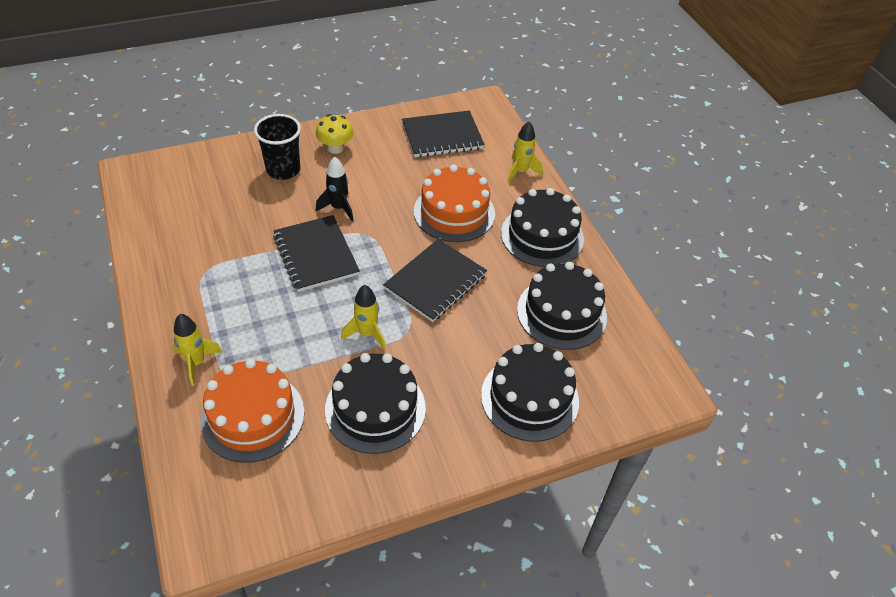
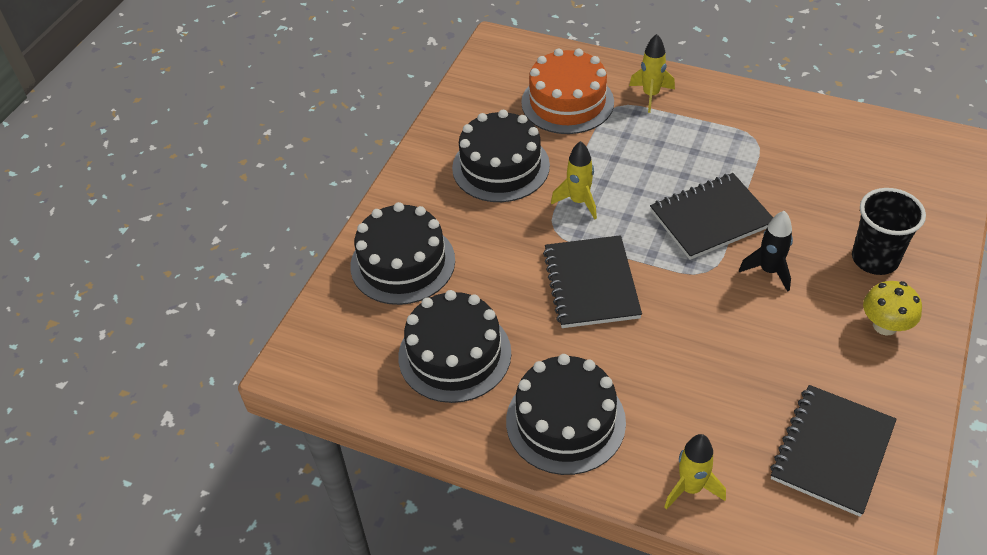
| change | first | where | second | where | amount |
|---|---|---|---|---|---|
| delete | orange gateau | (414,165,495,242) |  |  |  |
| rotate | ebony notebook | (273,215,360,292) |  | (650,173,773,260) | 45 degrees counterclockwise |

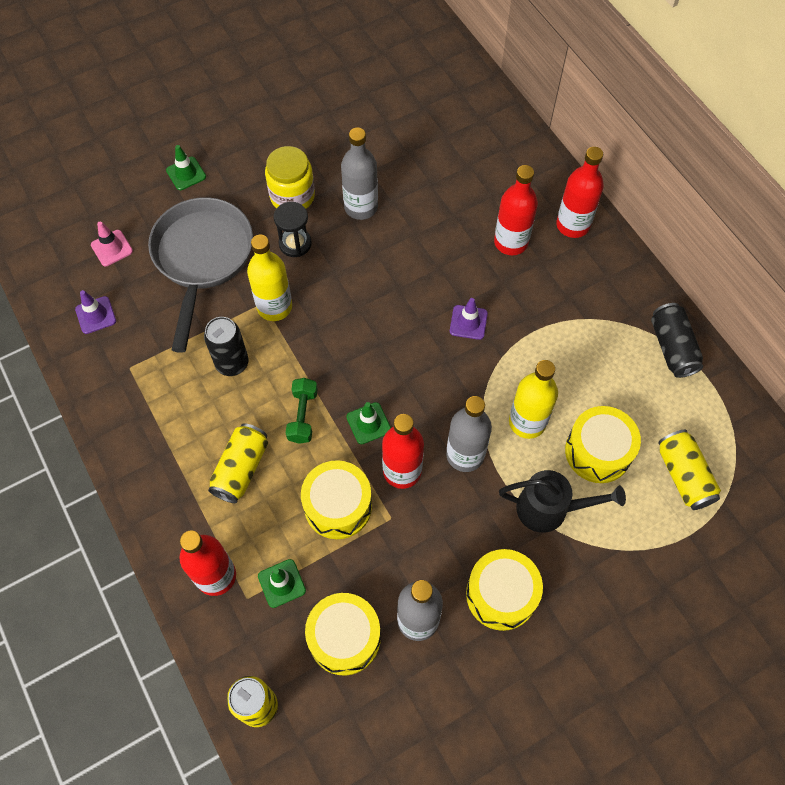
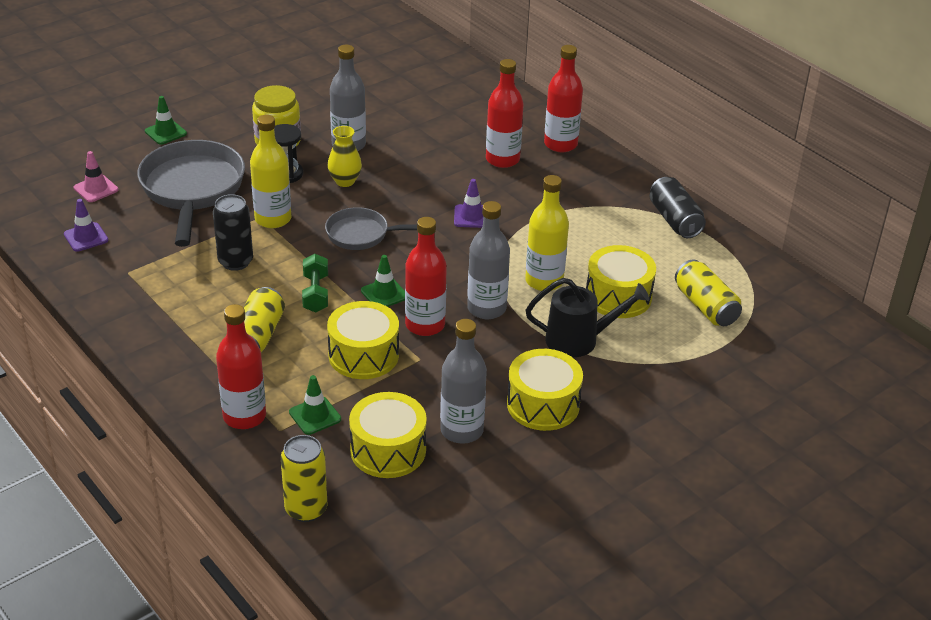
| change | first | where | second | where | amount |
|---|---|---|---|---|---|
| insert |  |  | ash-grey pan | (325,207,417,250) |  |
| insert |  |  | yellow vase | (328,126,362,187) |  |

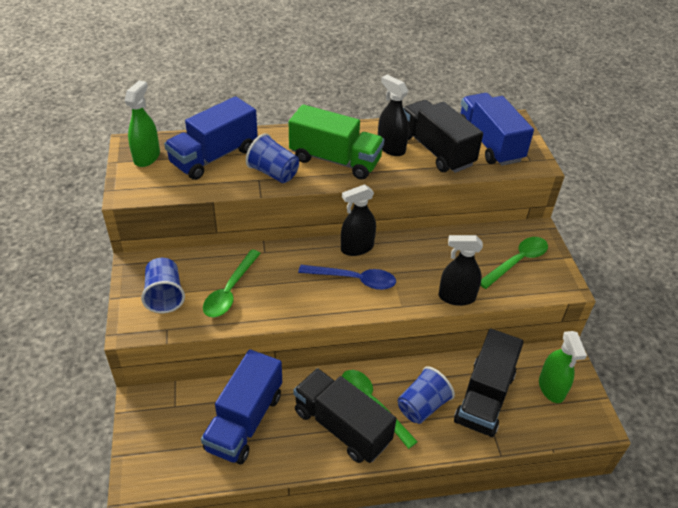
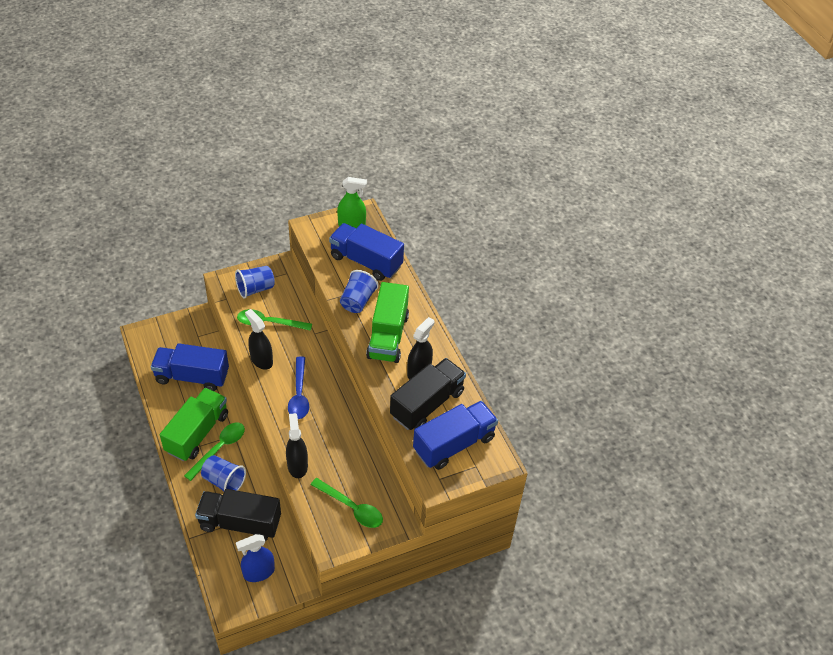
| change | first | where | second | where | amount |
|---|---|---|---|---|---|
| move | ebony sprayer | (341,184,376,256) |  | (245,309,273,370) |  |
| recolor | ebony lorry | (294,368,396,463) | emerald lorry | (160,388,228,461) |  |
| recolor | emerald sprayer | (539,331,587,403) | blue sprayer | (236,534,275,582) |  |

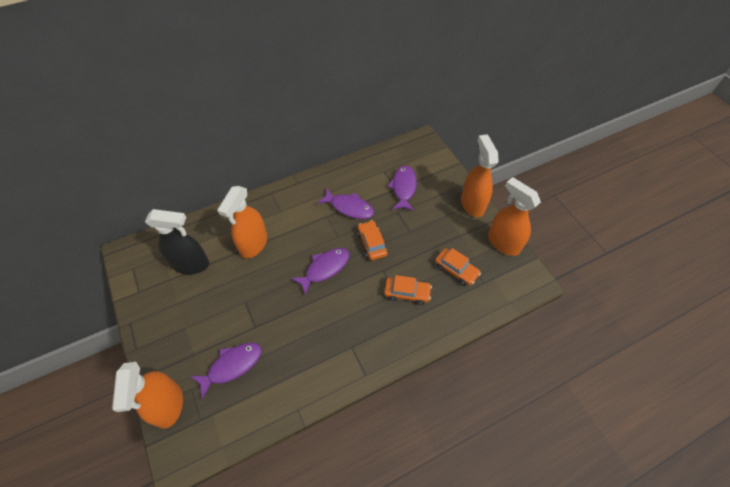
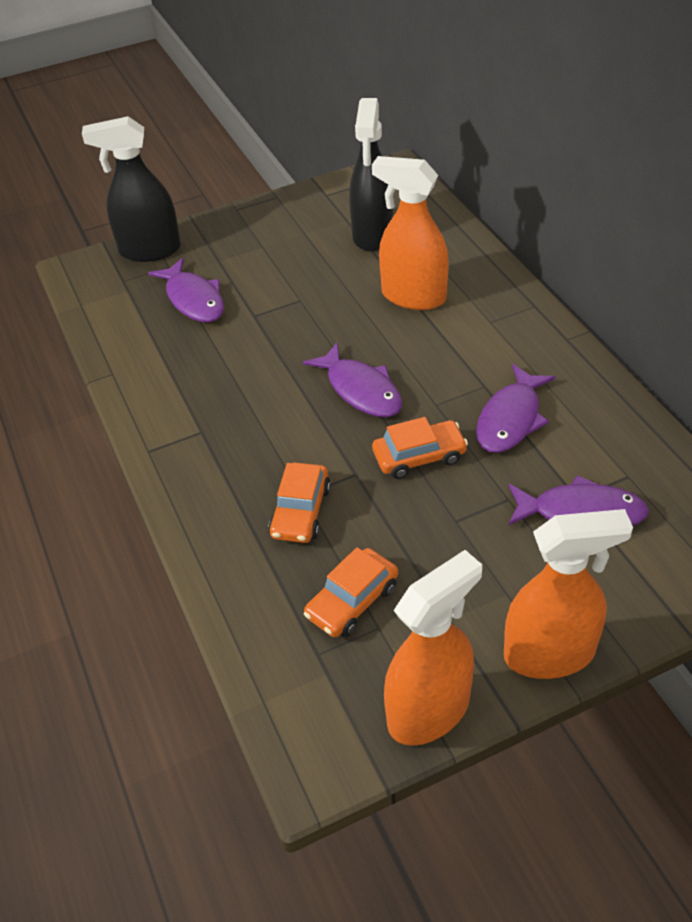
| change | first | where | second | where | amount |
|---|---|---|---|---|---|
| recolor | orange sprayer | (112,362,183,429) | ebony sprayer | (82,116,181,262) |  |

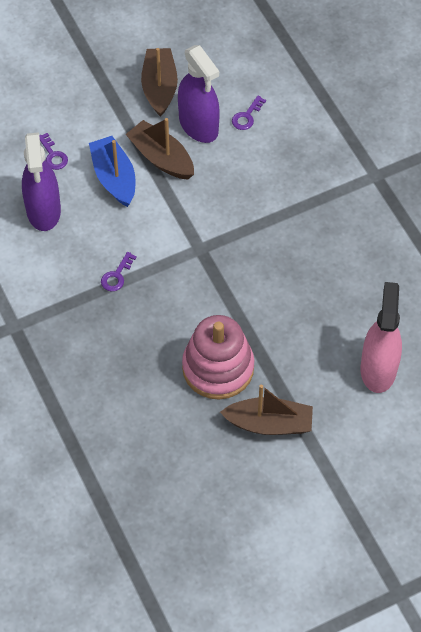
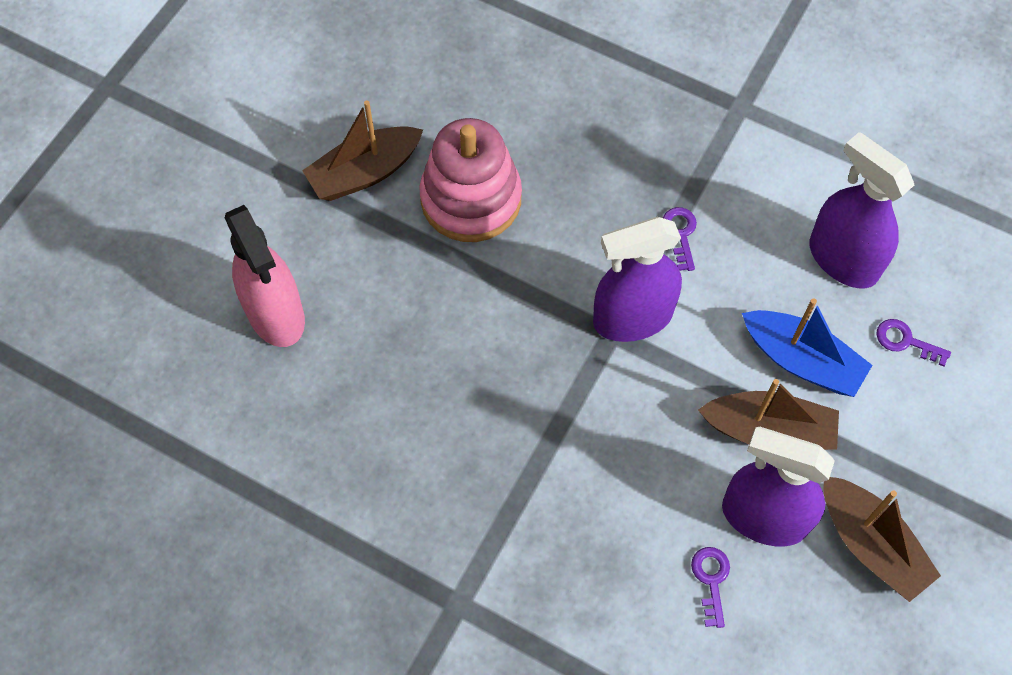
| change | first | where | second | where | amount |
|---|---|---|---|---|---|
| insert |  |  | royal purple sprayer | (593,217,682,342) |  |

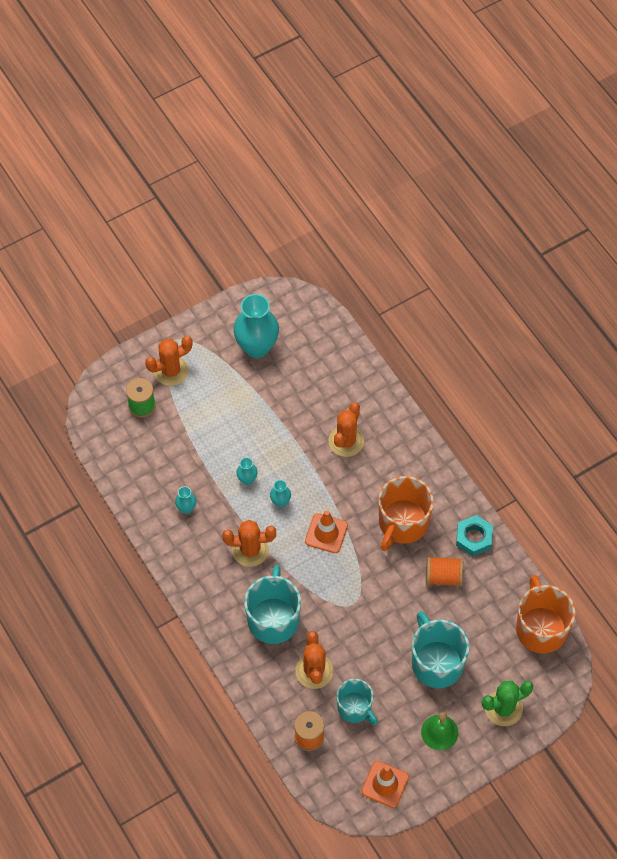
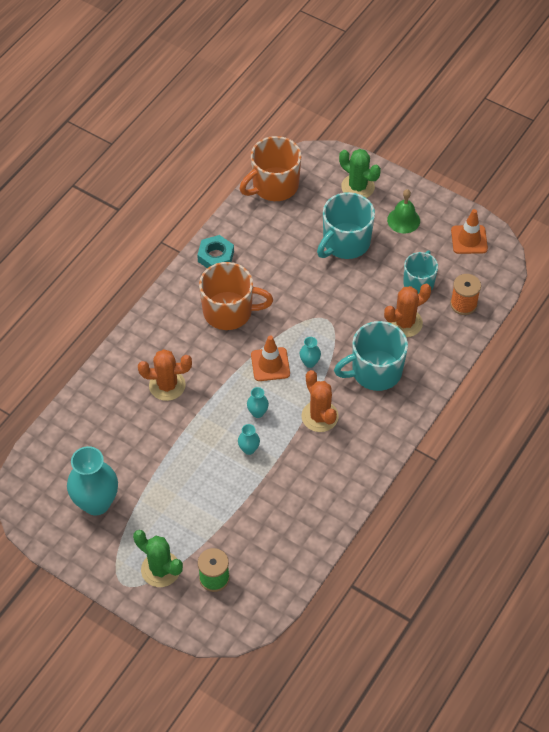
| change | first | where | second | where | amount |
|---|---|---|---|---|---|
| delete | orange reel of thread | (426,556,464,586) |  |  |  |
| move | teal vase | (175,486,196,514) |  | (300,337,321,368) |  |
| recolor | orange prickly plant | (145,336,193,386) | emerald prickly plant | (133,530,183,587) |  |

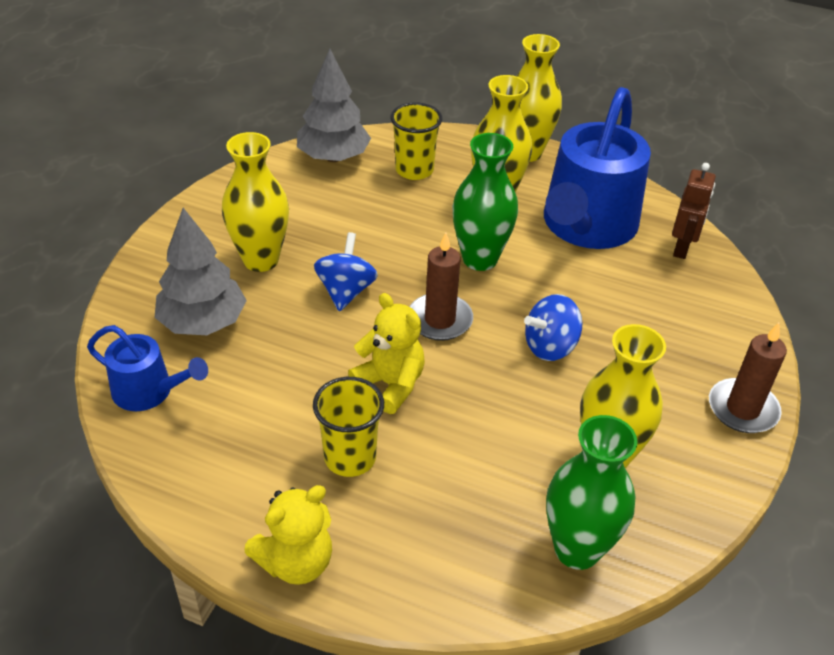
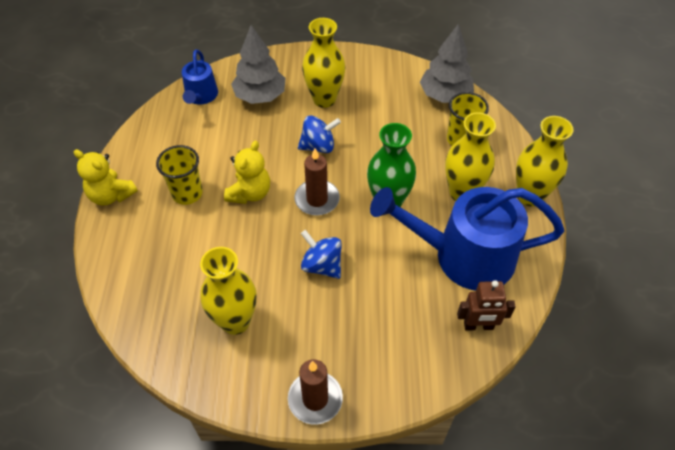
| change | first | where | second | where | amount |
|---|---|---|---|---|---|
| delete | emerald vase | (546,415,637,570) |  |  |  |

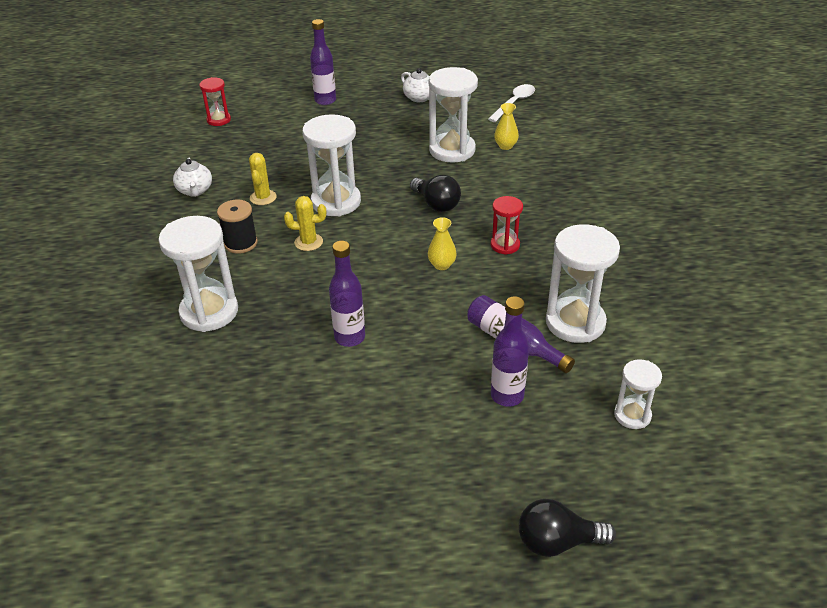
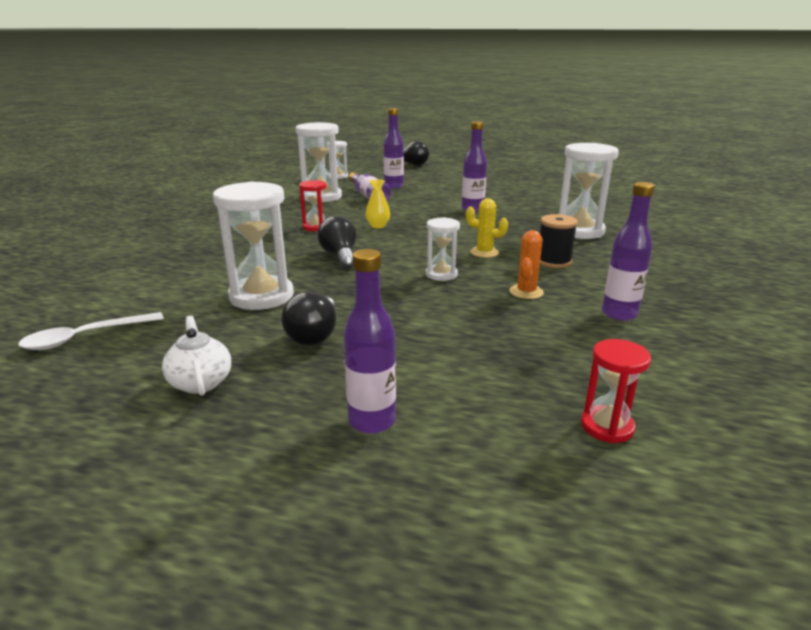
| change | first | where | second | where | amount |
|---|---|---|---|---|---|
| delete | yellow vase | (494,103,519,150) |  |  |  |
| insert |  |  | ebony bulb | (281,291,336,345) |  |
| replace | pure white teapot | (173,158,212,197) | royal purple bottle | (602,182,655,321) |  |
| recolor | yellow prickly plant | (249,153,277,205) | orange prickly plant | (510,230,544,299) |  |
| resize | pure white hourglass | (302,114,361,216) |  | (426,217,460,281) | x0.55 |

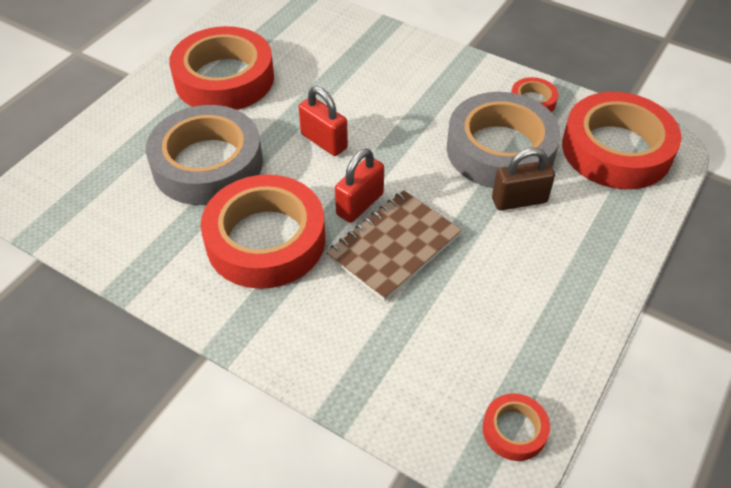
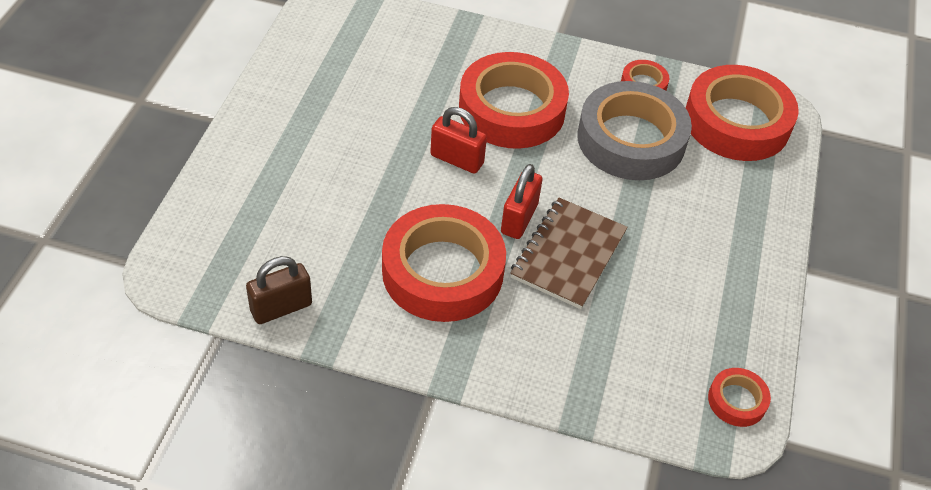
| change | first | where | second | where | amount |
|---|---|---|---|---|---|
| delete | ash-grey roll of tape | (146,105,263,205) |  |  |  |
| move | red roll of tape | (169,26,274,110) |  | (459,52,569,149) |  |
| move | russet small lock | (492,148,555,211) |  | (246,256,312,324) |  |

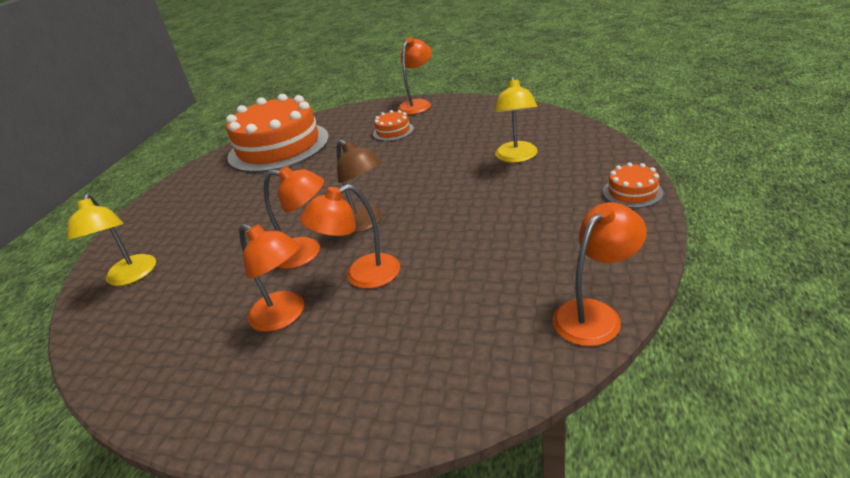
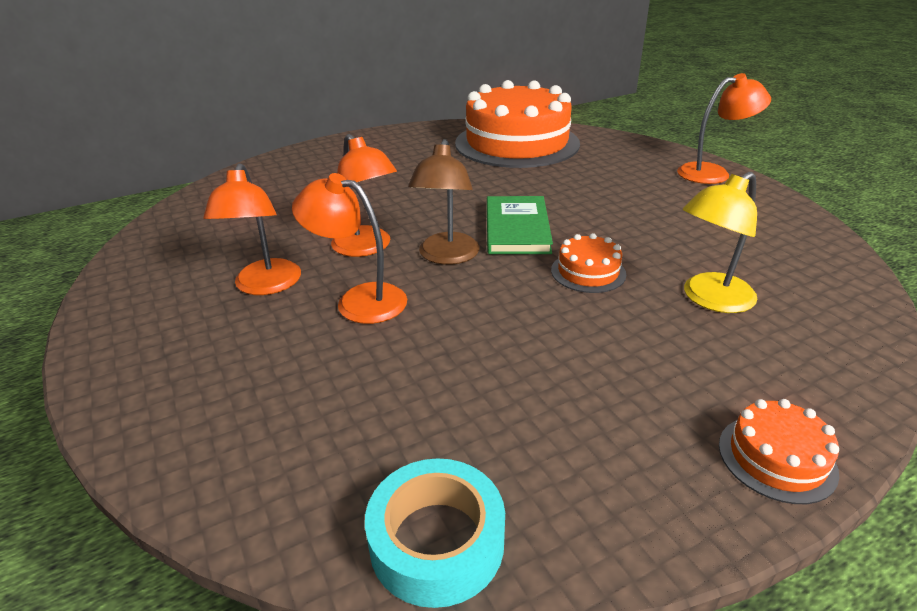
| change | first | where | second | where | amount |
|---|---|---|---|---|---|
| delete | yellow reading lamp | (67,194,156,286) |  |  |  |
| insert |  |  | emerald hardback | (487,196,553,254) |  |
| move | orange gateau | (373,110,414,141) |  | (551,233,626,293) |  |
| replace | orange reading lamp | (553,202,647,346) | teal roll of tape | (365,458,505,608) |  |

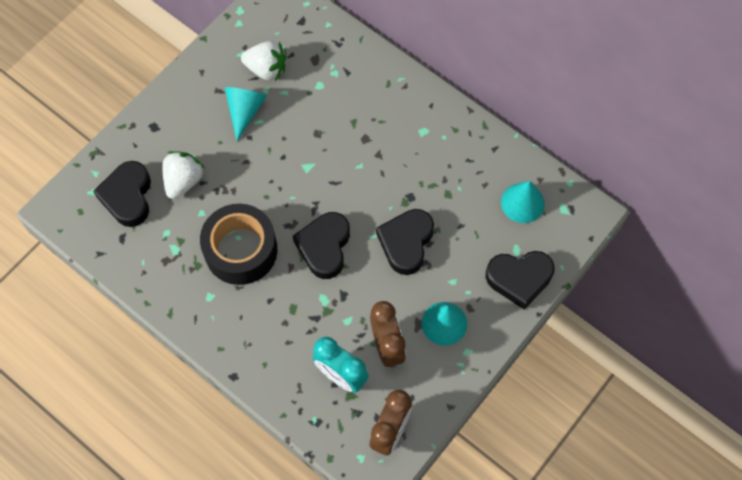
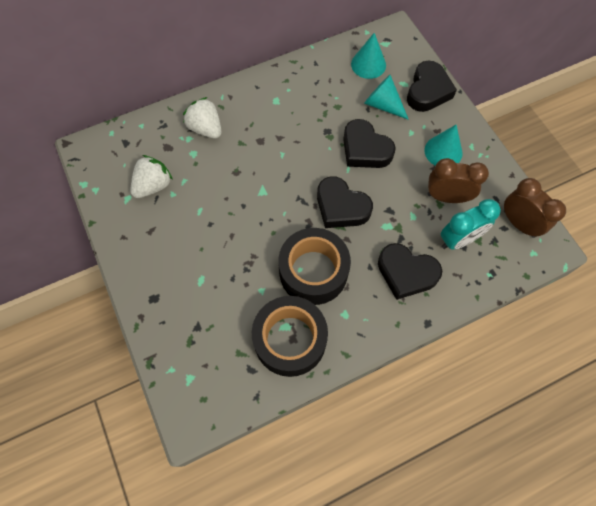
| change | first | where | second | where | amount |
|---|---|---|---|---|---|
| insert |  |  | ebony roll of tape | (252,296,328,377) |  |
| move | ebony love heart | (93,161,151,227) |  | (378,243,442,300) |  |
| move | pure white toy strawberry | (162,151,204,199) |  | (183,97,221,139) |  |
| move | teal cone | (225,87,267,141) |  | (364,75,409,120) |  |

